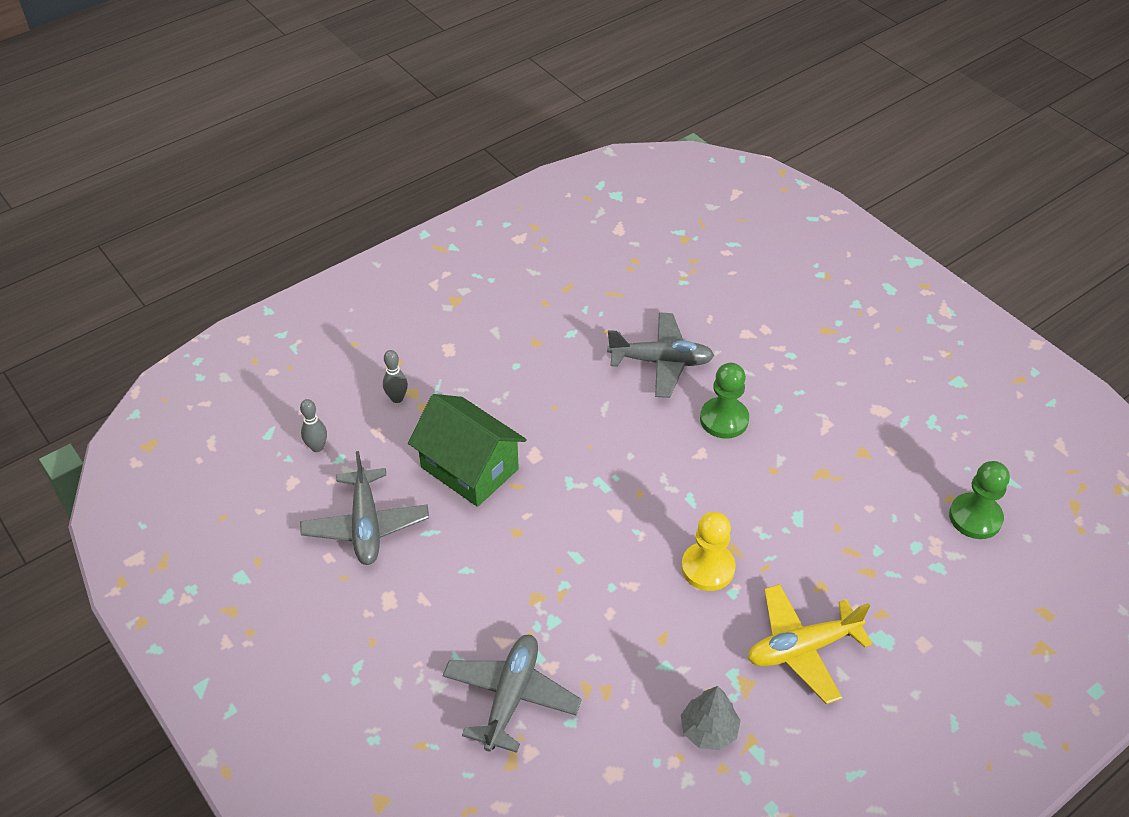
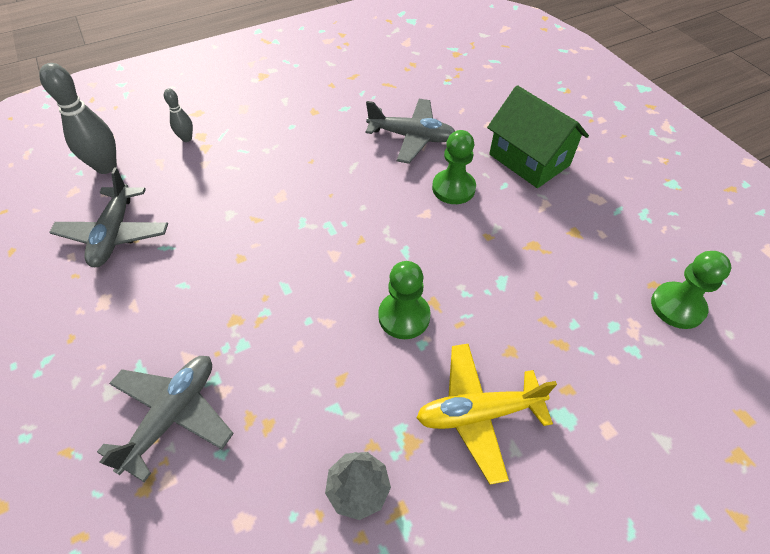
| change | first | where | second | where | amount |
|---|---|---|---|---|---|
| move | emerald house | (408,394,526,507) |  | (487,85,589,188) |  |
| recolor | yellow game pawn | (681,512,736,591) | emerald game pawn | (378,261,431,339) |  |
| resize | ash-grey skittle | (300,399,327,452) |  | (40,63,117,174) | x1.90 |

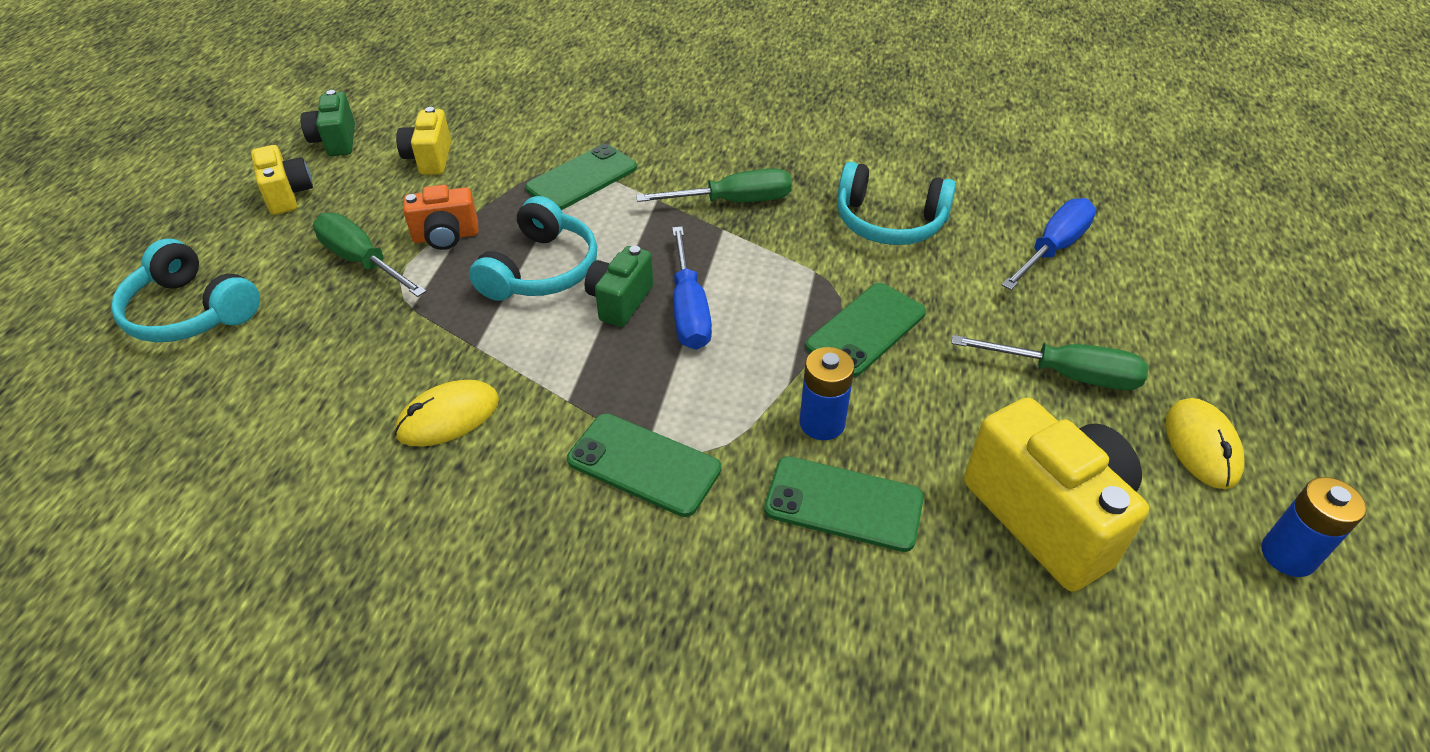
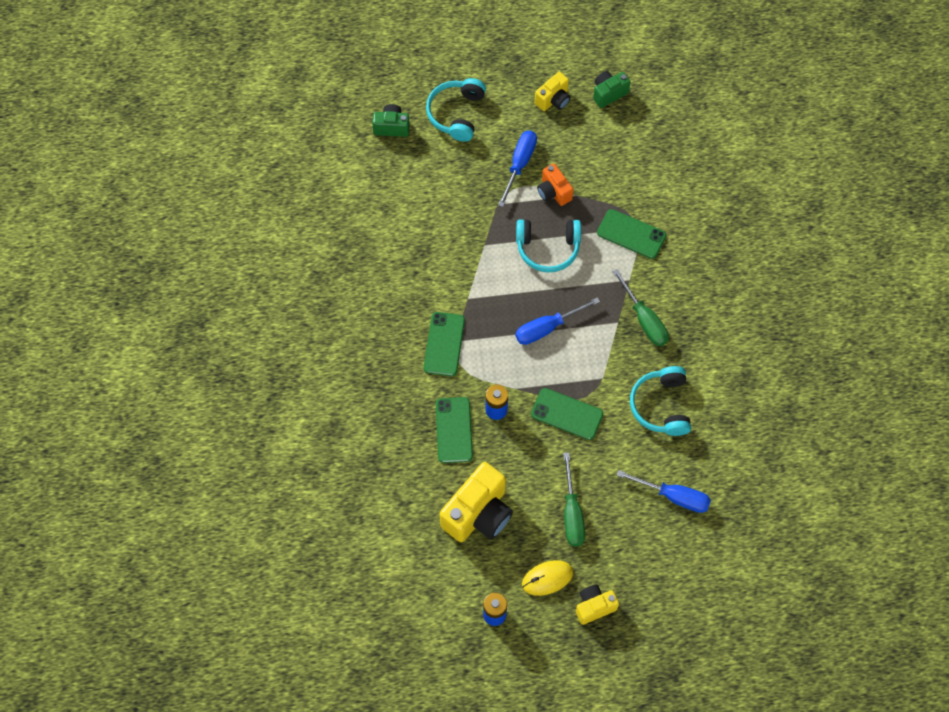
| change | first | where | second | where | amount |
|---|---|---|---|---|---|
| delete | yellow computer mouse | (394,380,499,447) |  |  |  |
| move | yellow camera | (396,107,451,175) |  | (576,585,619,625) |  |
| move | emerald camera | (585,246,653,327) |  | (372,104,410,137) |  |
| recolor | emerald hand screwdriver | (313,213,427,297) | blue hand screwdriver | (498,131,537,207) |  |

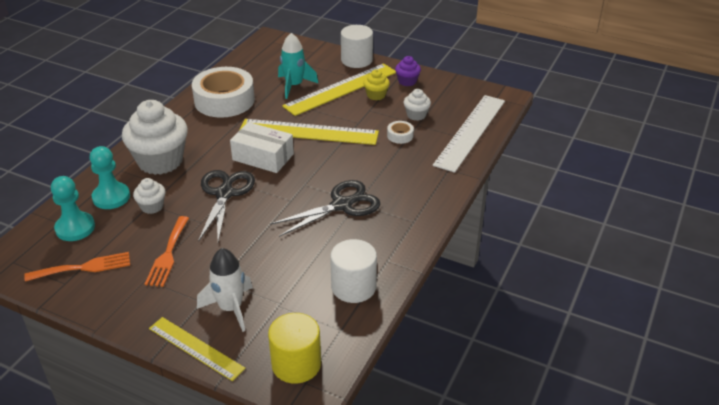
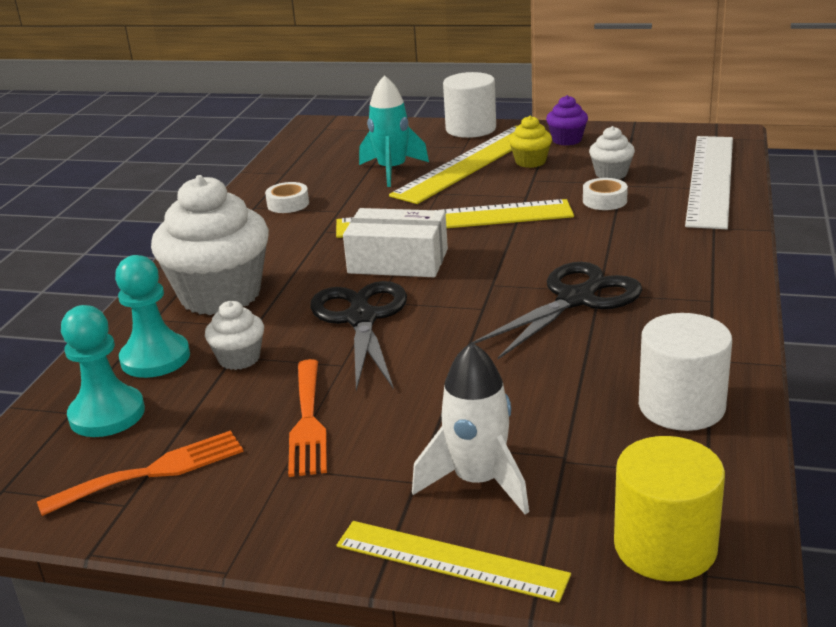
| change | first | where | second | where | amount |
|---|---|---|---|---|---|
| resize | pure white roll of tape | (192,67,255,118) |  | (265,182,309,213) | x0.41 |

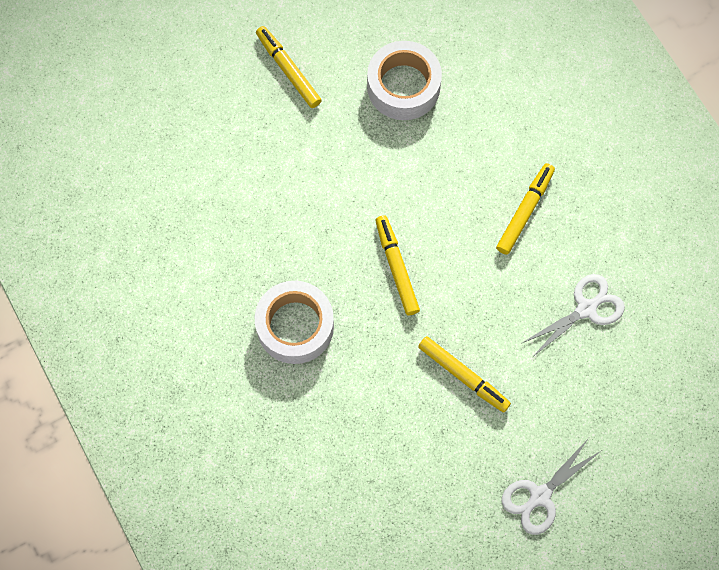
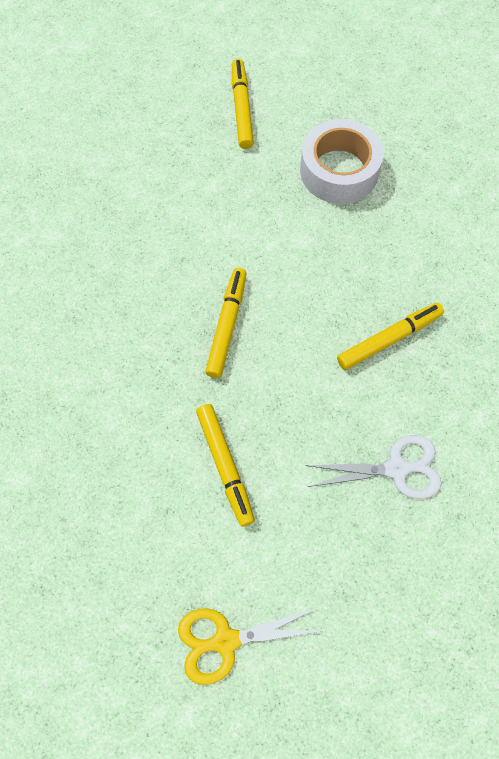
| change | first | where | second | where | amount |
|---|---|---|---|---|---|
| delete | pure white roll of tape | (255,281,334,364) |  |  |  |
| recolor | pure white shears | (502,438,601,535) | yellow shears | (178,608,322,685) |  |

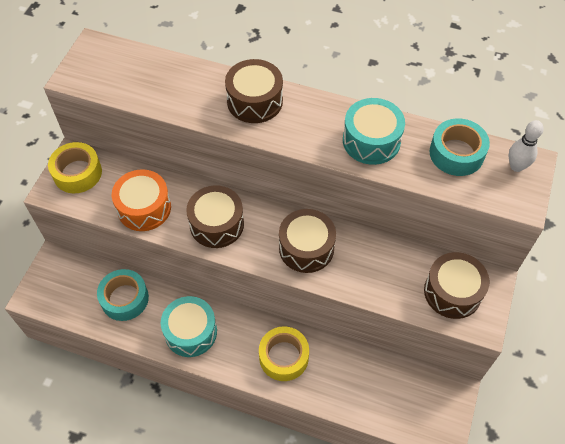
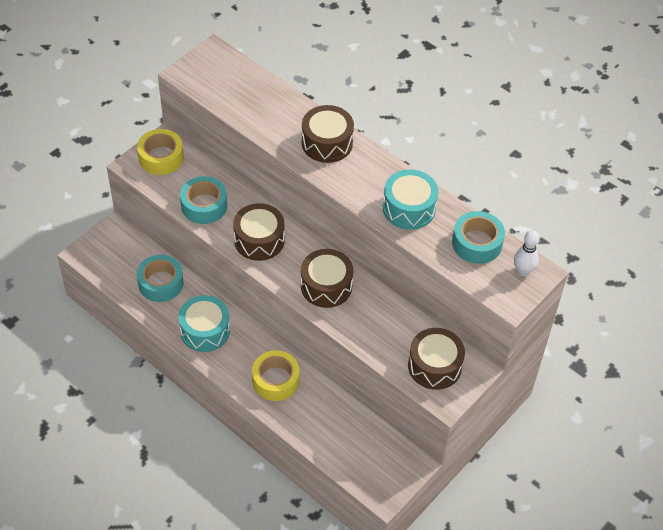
| change | first | where | second | where | amount |
|---|---|---|---|---|---|
| replace | orange snare drum | (112,169,171,231) | teal roll of tape | (180,176,227,224) |  |

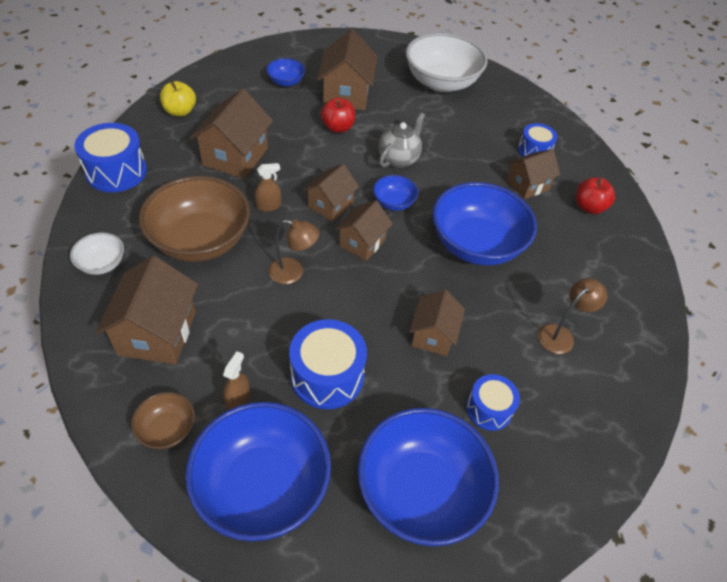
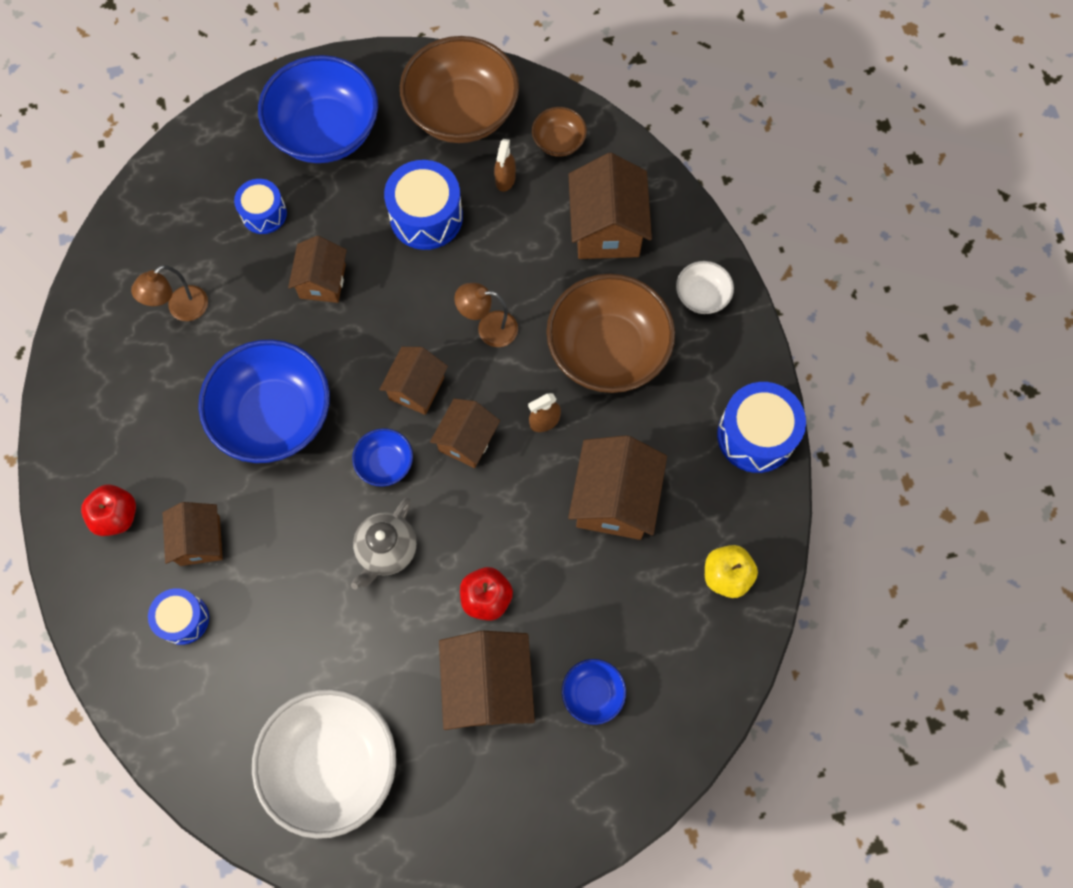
| change | first | where | second | where | amount |
|---|---|---|---|---|---|
| recolor | blue bowl | (185,402,331,541) | russet bowl | (400,36,519,143) |  |
| rotate | russet house | (507,149,560,199) |  | (163,502,223,566) | 60 degrees counterclockwise |

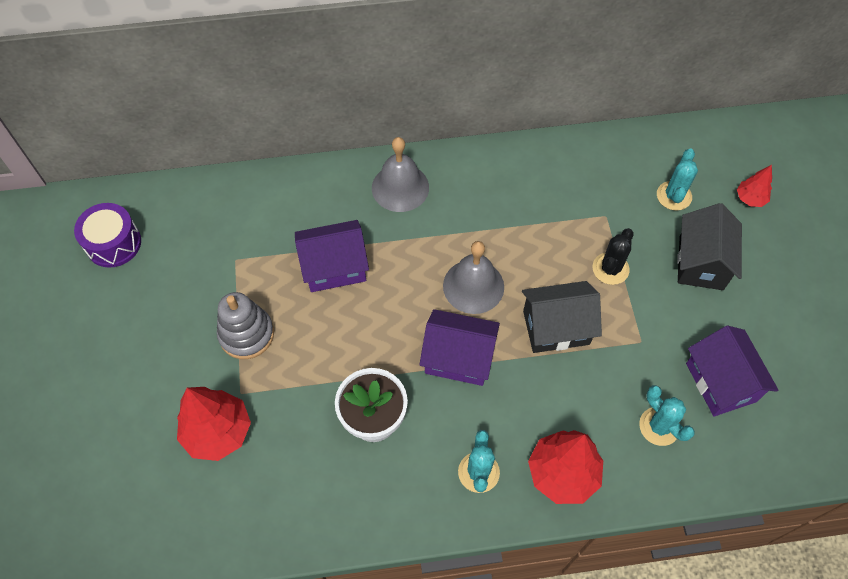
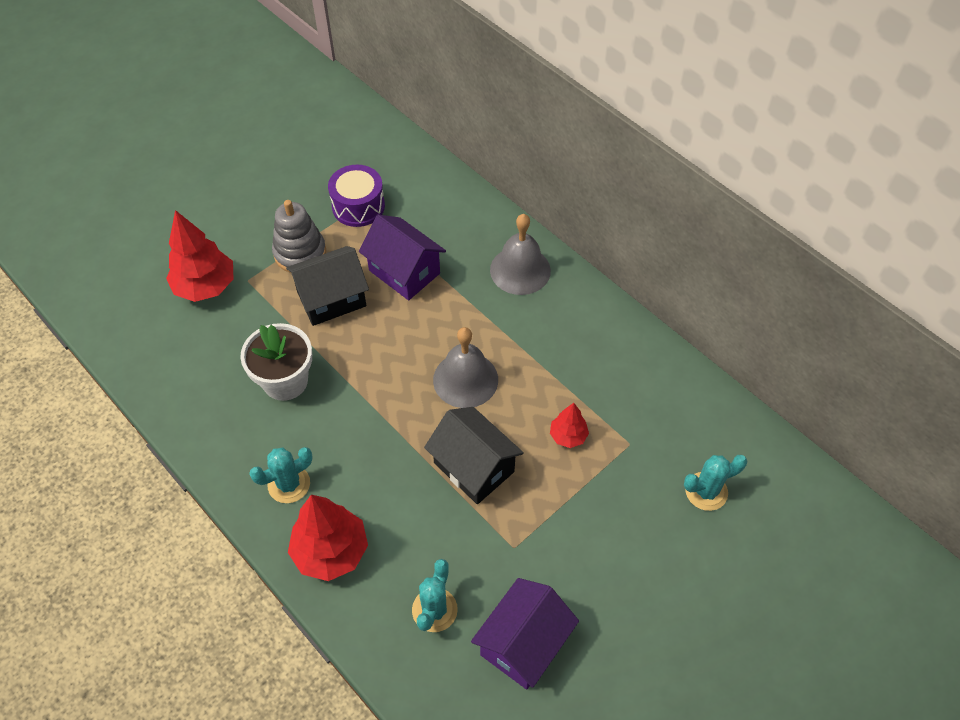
| change | first | where | second | where | amount |
|---|---|---|---|---|---|
| delete | royal purple house | (419,309,500,386) |  |  |  |
| delete | ebony prickly plant | (592,228,634,285) |  |  |  |
| move | royal purple snare drum | (74,203,141,268) |  | (328,165,385,227) |  |
| move | ebony house | (677,203,742,290) |  | (286,246,369,326) |  |
| move | red fir tree | (737,165,772,207) |  | (550,403,589,448) |  |

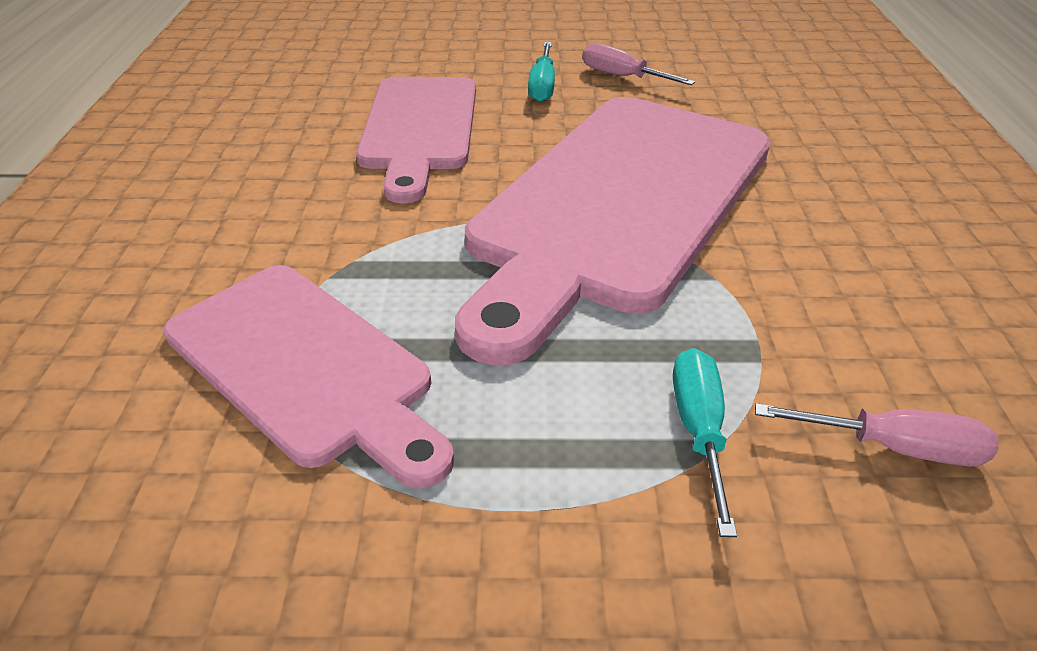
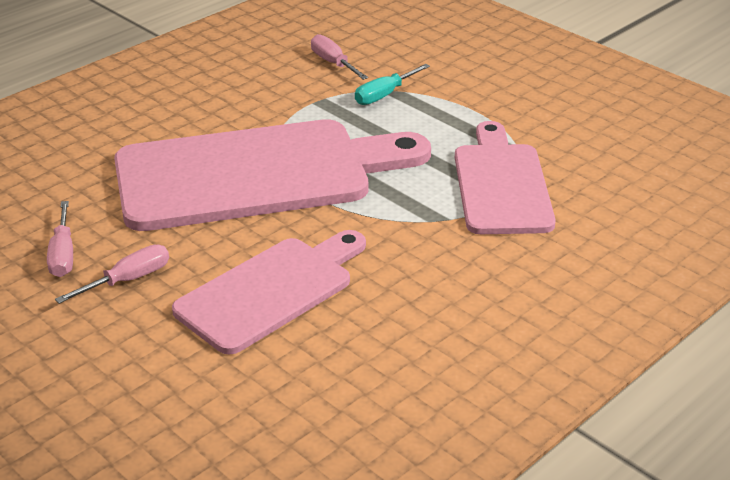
| change | first | where | second | where | amount |
|---|---|---|---|---|---|
| recolor | teal hand screwdriver | (528,42,555,102) | rose-pink hand screwdriver | (55,245,169,304) |  |

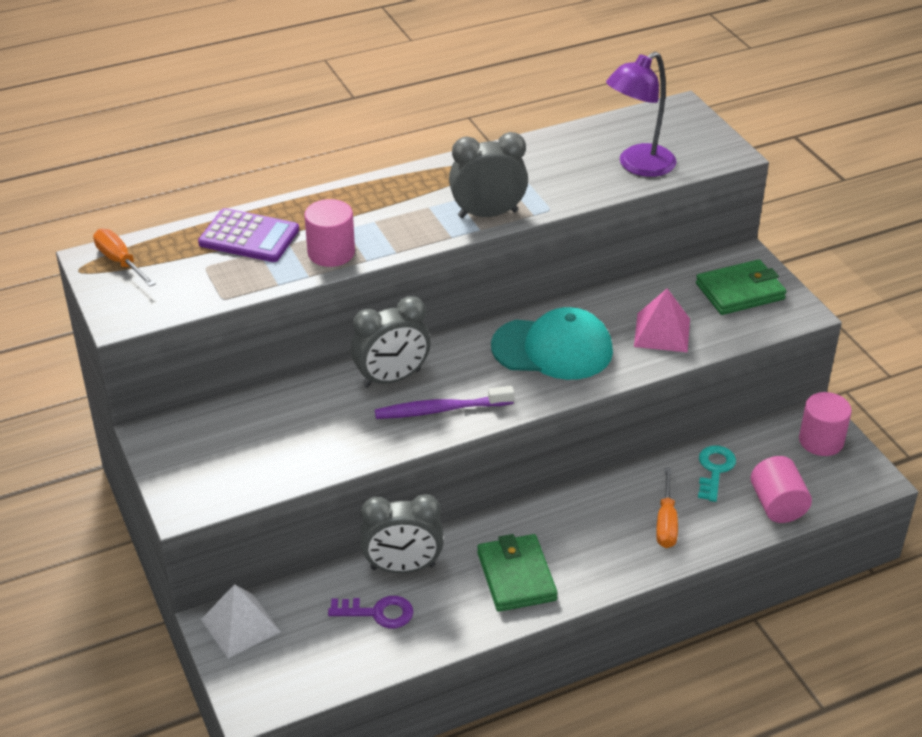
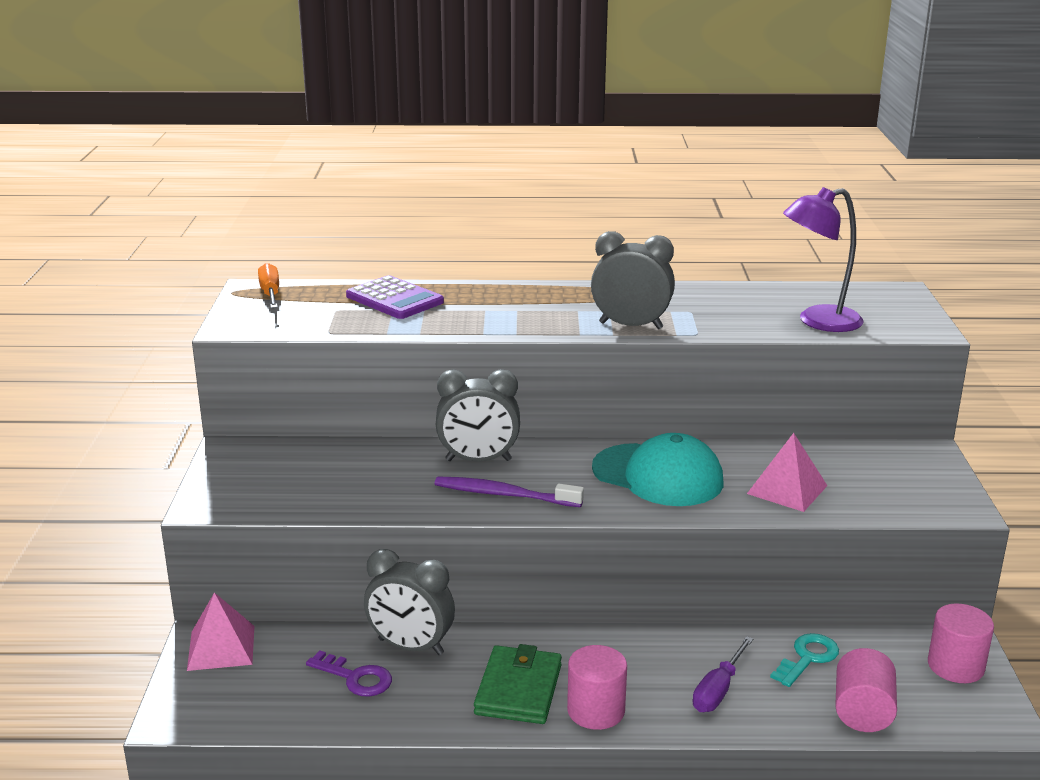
| change | first | where | second | where | amount |
|---|---|---|---|---|---|
| delete | emerald billfold | (696,259,787,315) |  |  |  |
| move | rose-pink cylinder | (304,199,355,267) |  | (567,645,627,730) |  |
| recolor | pure white solid pyramid | (201,584,280,658) | rose-pink solid pyramid | (187,592,254,671) |  |
| recolor | orange hand screwdriver | (656,468,678,548) | royal purple hand screwdriver | (693,636,753,712) |  |

